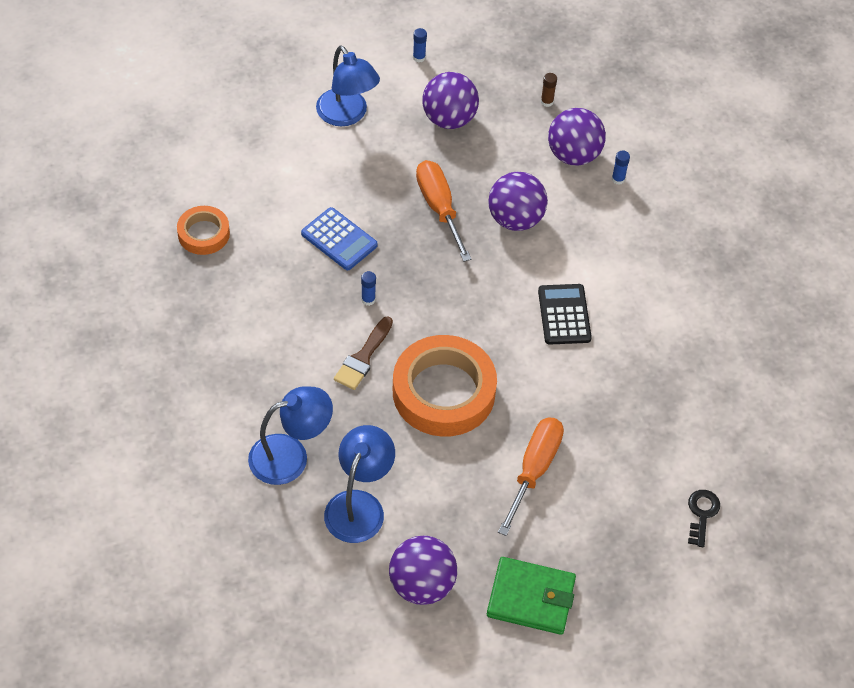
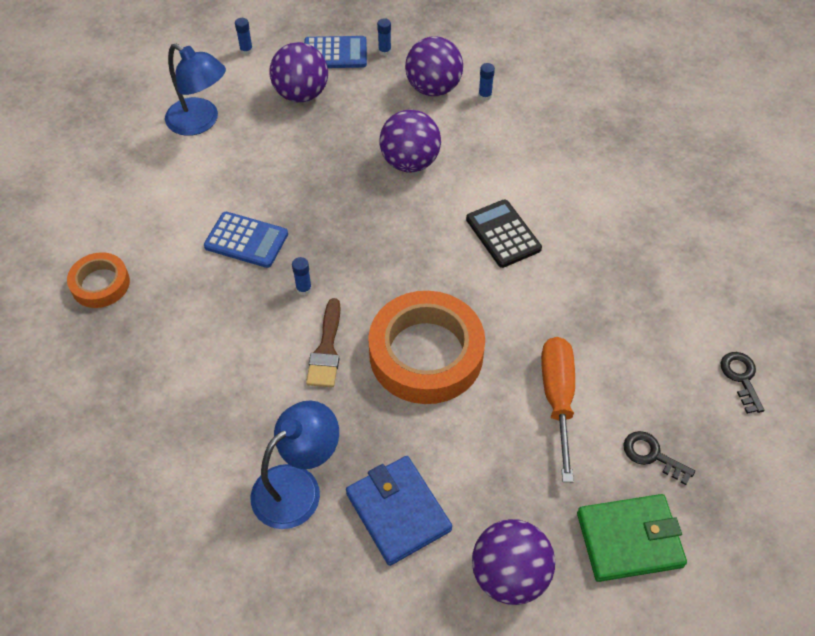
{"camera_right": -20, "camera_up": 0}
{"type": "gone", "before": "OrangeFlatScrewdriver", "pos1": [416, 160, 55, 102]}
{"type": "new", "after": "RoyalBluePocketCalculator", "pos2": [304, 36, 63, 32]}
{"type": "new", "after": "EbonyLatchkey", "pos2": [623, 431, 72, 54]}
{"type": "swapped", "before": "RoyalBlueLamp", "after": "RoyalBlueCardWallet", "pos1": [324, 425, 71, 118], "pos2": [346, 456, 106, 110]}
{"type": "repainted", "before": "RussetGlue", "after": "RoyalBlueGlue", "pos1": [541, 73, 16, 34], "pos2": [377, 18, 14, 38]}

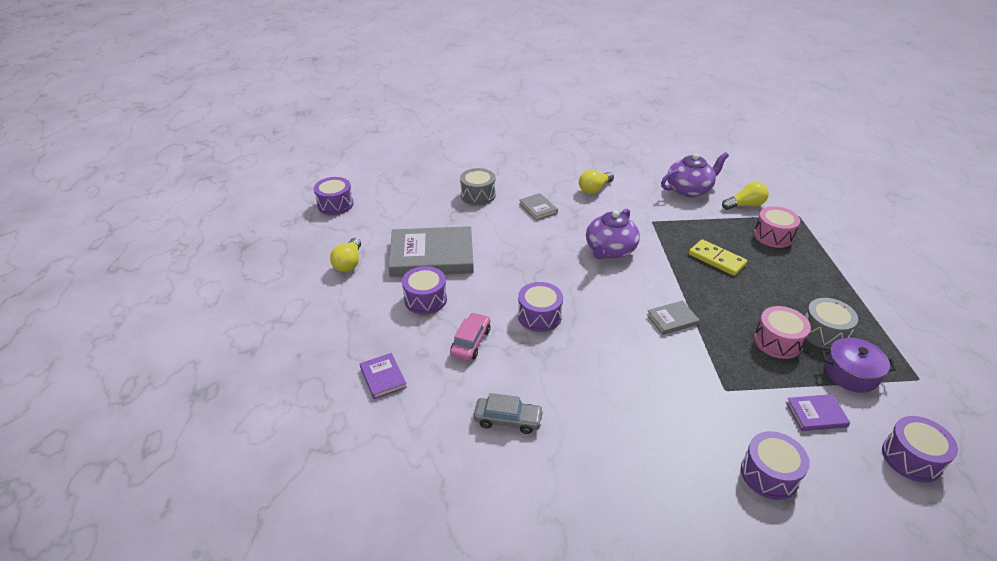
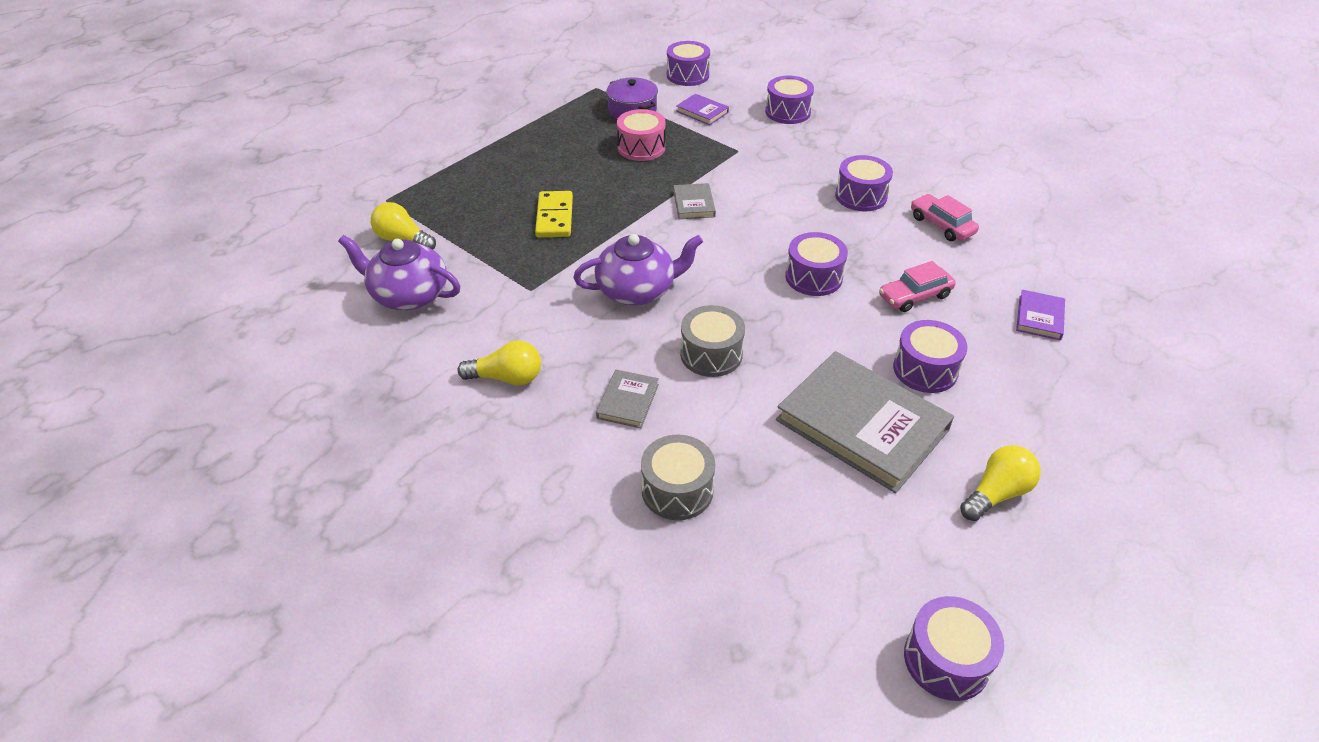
{"camera_right": -135, "camera_up": 5}
{"type": "gone", "before": "PinkDrum", "pos1": [754, 206, 46, 42]}
{"type": "new", "after": "PurpleDrum", "pos2": [835, 155, 58, 56]}
{"type": "shifted", "before": "AshGreyDrum", "pos1": [805, 298, 53, 51], "pos2": [680, 305, 65, 72]}
{"type": "repainted", "before": "AshGreyToyCar", "after": "PinkToyCar", "pos1": [474, 393, 70, 41], "pos2": [911, 194, 68, 47]}
{"type": "rotated", "before": "AshGreyBook", "pos1": [647, 301, 53, 34], "pos2": [673, 183, 43, 36], "turn": 60}

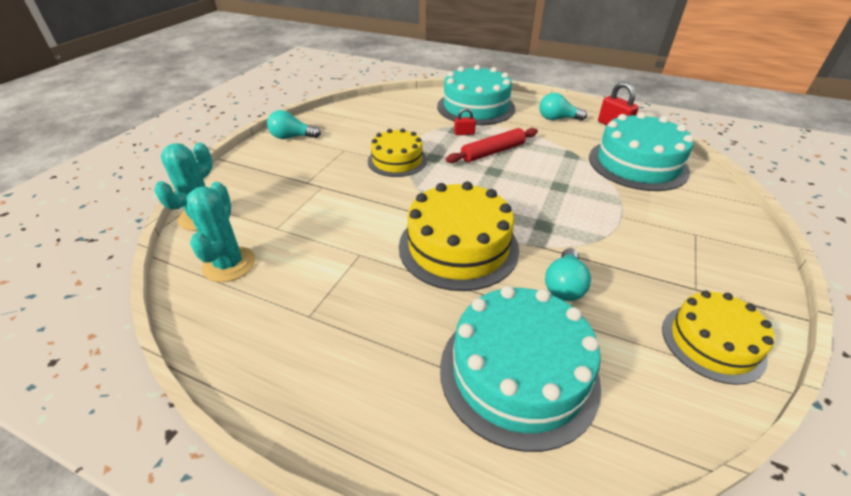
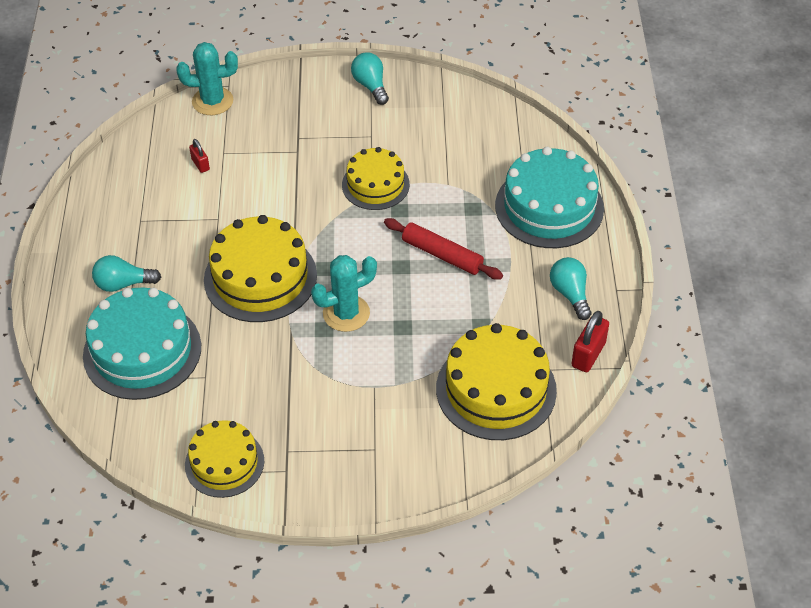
{"camera_right": 65, "camera_up": 10}
{"type": "shifted", "before": "AquaPricklyPlant", "pos1": [186, 182, 70, 100], "pos2": [311, 255, 66, 77]}
{"type": "shifted", "before": "RedSmallLock", "pos1": [454, 108, 22, 27], "pos2": [189, 139, 21, 34]}
{"type": "shifted", "before": "AquaBulb", "pos1": [545, 248, 46, 53], "pos2": [92, 255, 69, 37]}
{"type": "repainted", "before": "AquaCake", "after": "BrightYellowCake", "pos1": [589, 112, 105, 79], "pos2": [436, 323, 121, 117]}

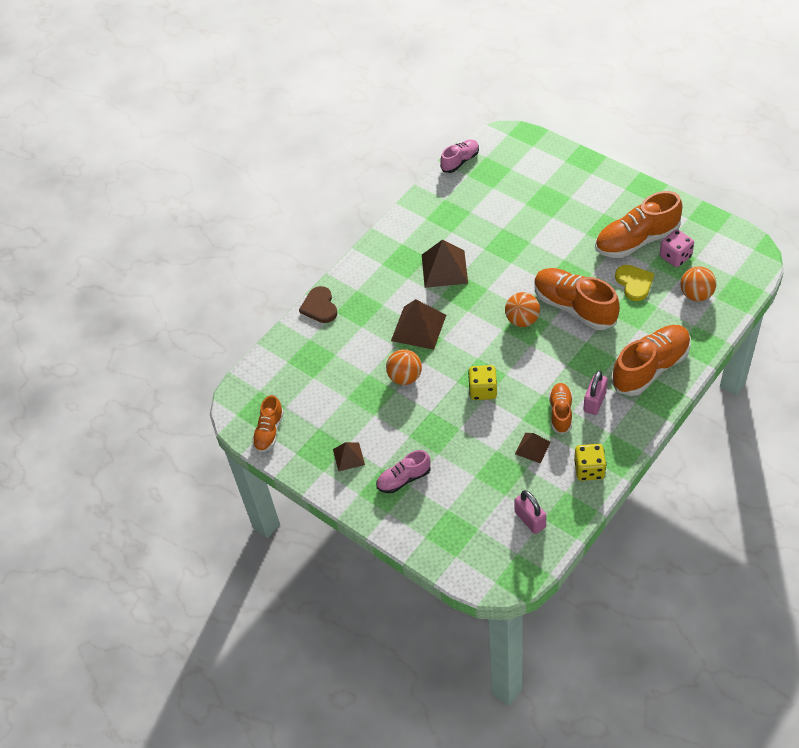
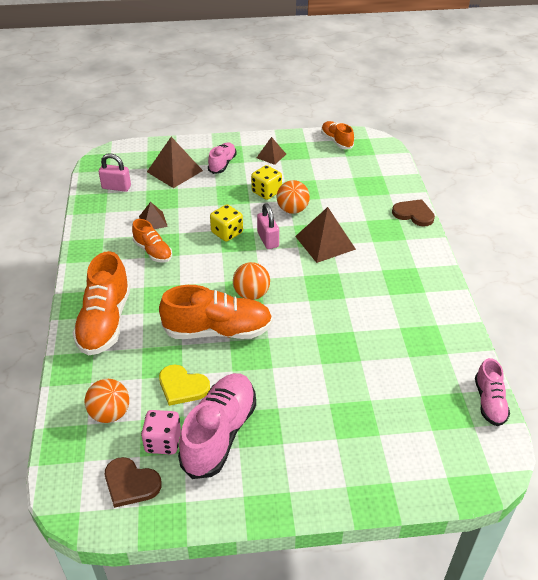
{"camera_right": 130, "camera_up": -10}
{"type": "new", "after": "RussetHeartShape", "pos2": [105, 457, 57, 51]}
{"type": "shifted", "before": "RussetPyramid", "pos1": [422, 240, 46, 48], "pos2": [147, 137, 56, 51]}
{"type": "shifted", "before": "BrightYellowDie", "pos1": [574, 444, 32, 37], "pos2": [251, 165, 31, 35]}
{"type": "shifted", "before": "PinkSmallLock", "pos1": [583, 370, 25, 45], "pos2": [257, 203, 22, 46]}
{"type": "repainted", "before": "OrangeLaceUpShoe", "after": "PinkLaceUpShoe", "pos1": [595, 191, 87, 67], "pos2": [178, 373, 78, 106]}

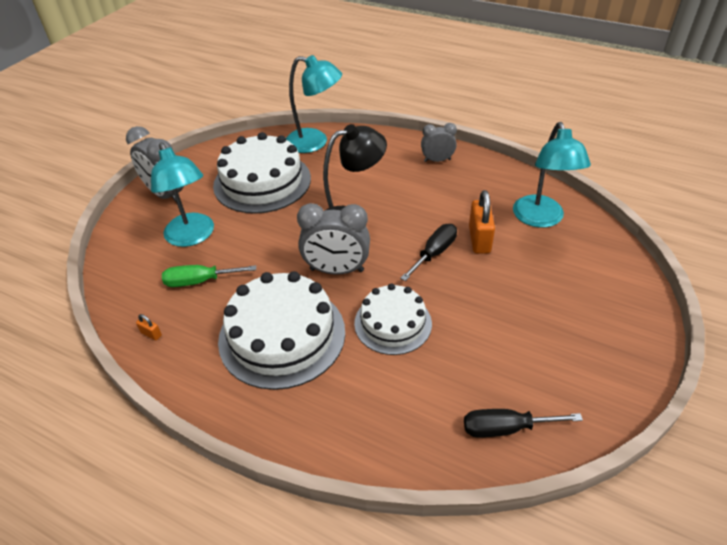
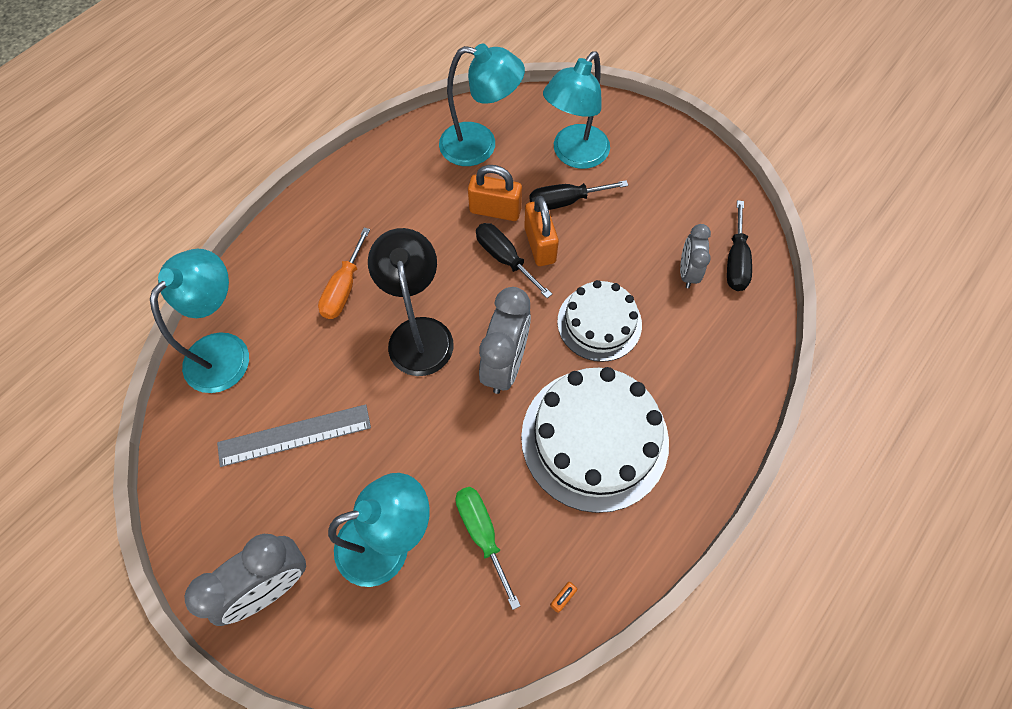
{"camera_right": -80, "camera_up": 20}
{"type": "new", "after": "OrangeFlatScrewdriver", "pos2": [318, 227, 52, 92]}
{"type": "new", "after": "OrangeSmallLock", "pos2": [524, 196, 35, 70]}
{"type": "new", "after": "EbonyFlatScrewdriver", "pos2": [530, 180, 98, 30]}
{"type": "new", "after": "AquaLamp", "pos2": [543, 51, 67, 118]}
{"type": "shifted", "before": "AshGreyBedsideClock", "pos1": [421, 123, 36, 39], "pos2": [680, 224, 31, 64]}
{"type": "swapped", "before": "WhiteCake", "after": "AshGreyMeasuringStick", "pos1": [213, 132, 98, 82], "pos2": [217, 404, 154, 63]}
{"type": "rotated", "before": "EmeraldFlatScrewdriver", "pos1": [162, 265, 94, 22], "pos2": [455, 487, 65, 123], "turn": 150}

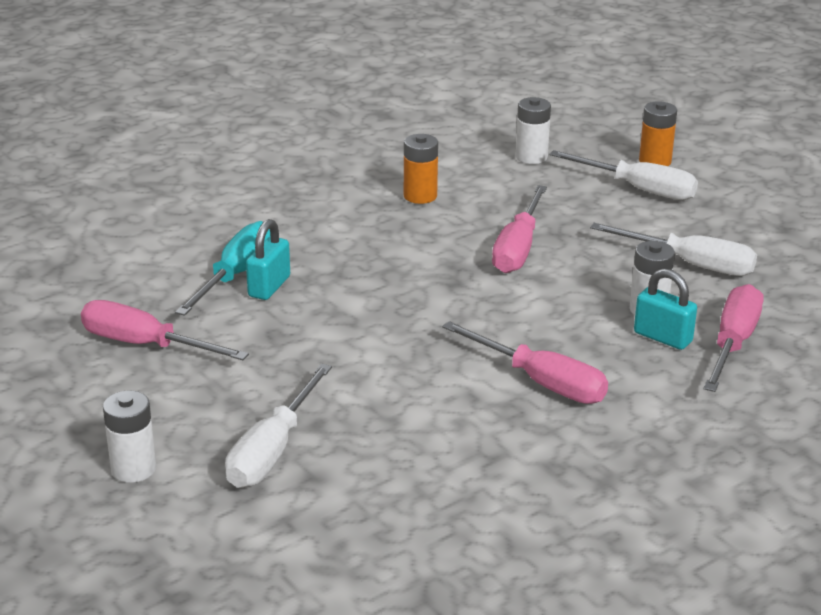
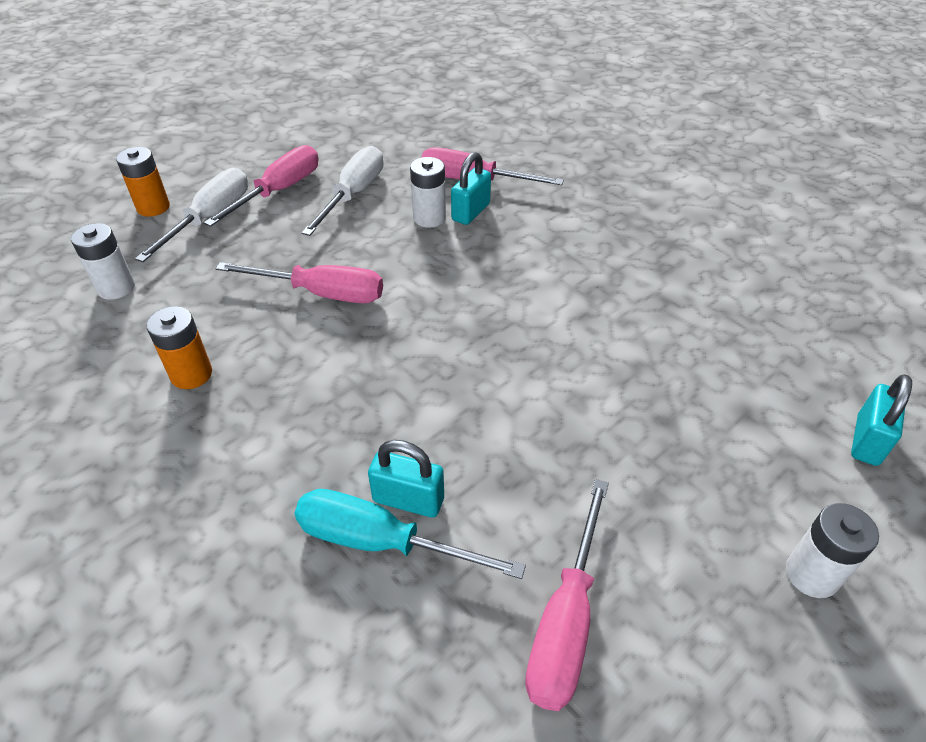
{"camera_right": -95, "camera_up": 15}
{"type": "gone", "before": "WhiteFlatScrewdriver", "pos1": [225, 363, 107, 125]}
{"type": "new", "after": "AquaSmallLock", "pos2": [851, 374, 61, 92]}
{"type": "shifted", "before": "PinkFlatScrewdriver", "pos1": [442, 321, 166, 83], "pos2": [204, 145, 114, 82]}

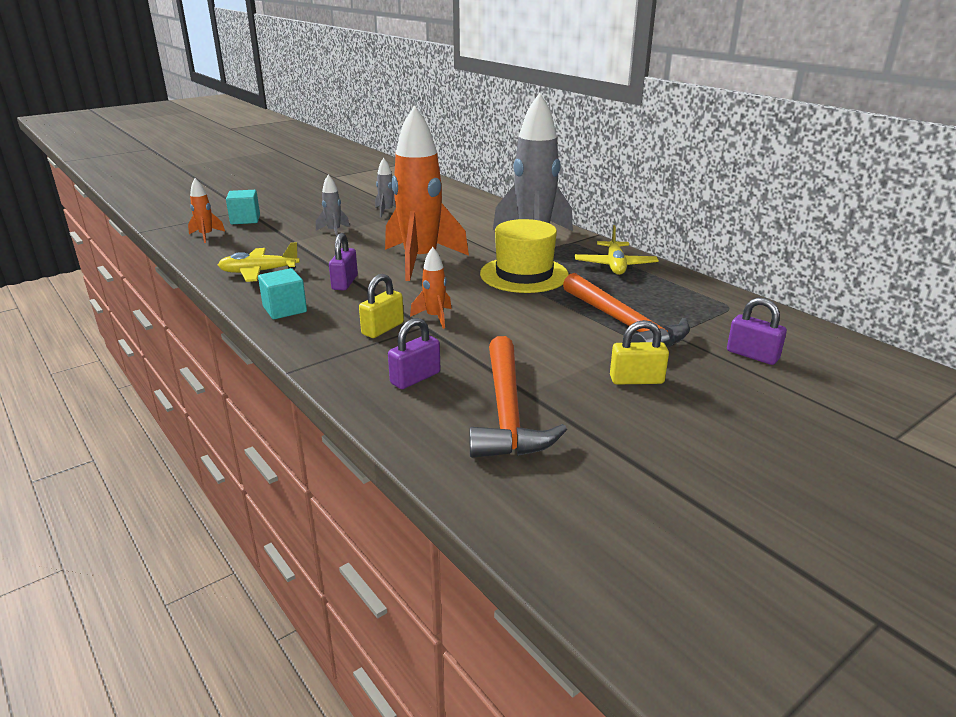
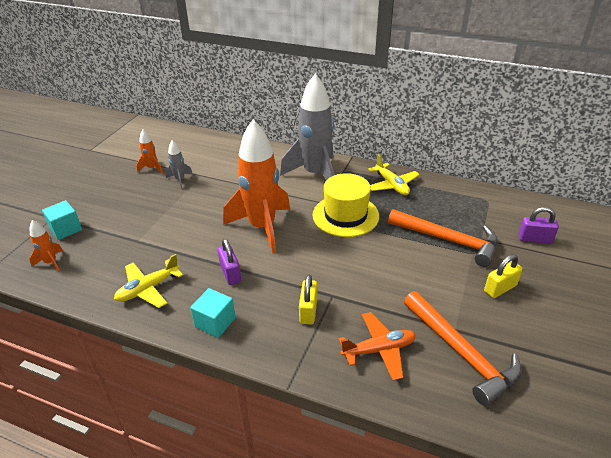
{"camera_right": -30, "camera_up": 10}
{"type": "gone", "before": "AshGreyToyRocket", "pos1": [316, 175, 34, 62]}
{"type": "shifted", "before": "OrangeToyRocket", "pos1": [410, 247, 42, 82], "pos2": [136, 129, 27, 44]}
{"type": "swapped", "before": "PurpleSmallLock", "after": "OrangeAeroplane", "pos1": [388, 318, 52, 71], "pos2": [339, 312, 77, 69]}

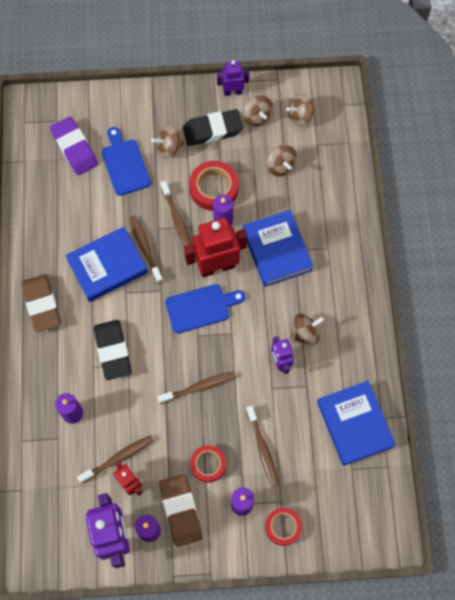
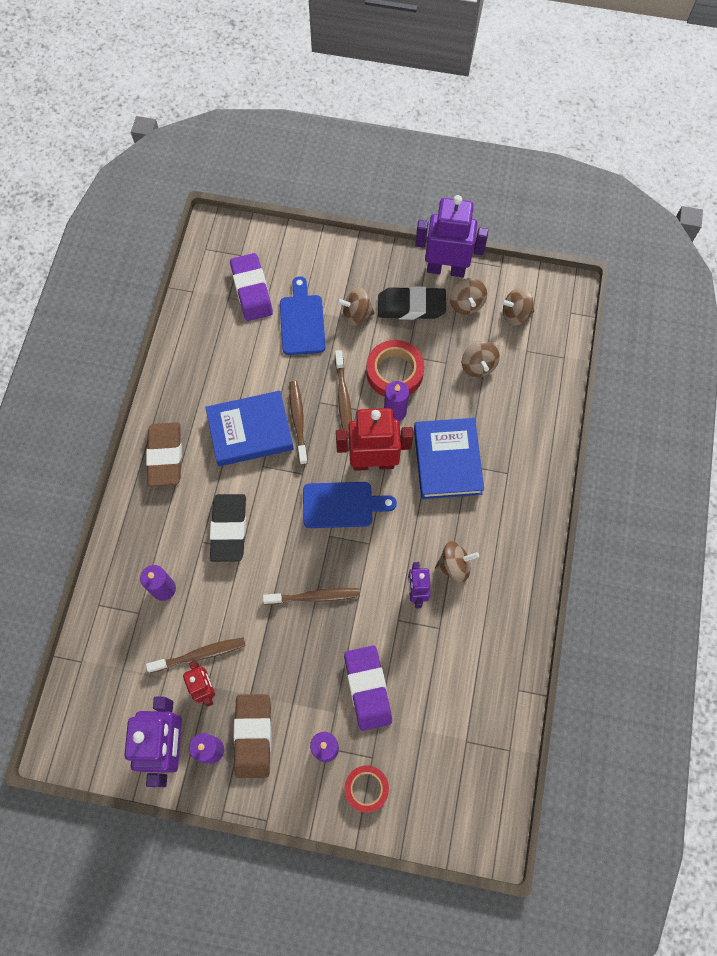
{"camera_right": 15, "camera_up": 0}
{"type": "gone", "before": "RedTape", "pos1": [190, 445, 36, 38]}
{"type": "gone", "before": "RoyalBlueBook", "pos1": [317, 381, 79, 85]}
{"type": "swapped", "before": "RussetToothBrush", "after": "PurpleGumEraser", "pos1": [246, 405, 33, 82], "pos2": [344, 645, 48, 86]}
{"type": "scaled", "before": "PurpleRobotFigure", "pos1": [217, 60, 32, 36], "pos2": [415, 195, 73, 82], "scale": 1.81}

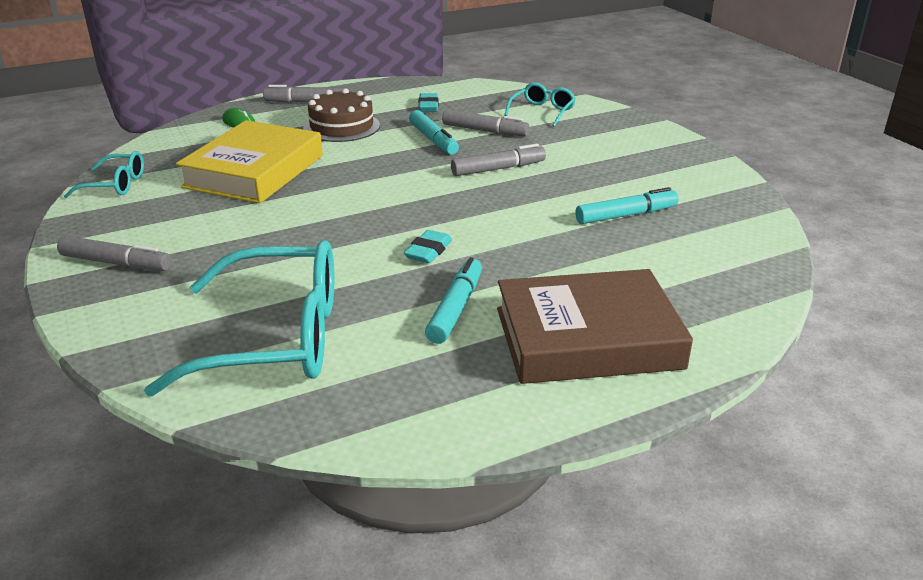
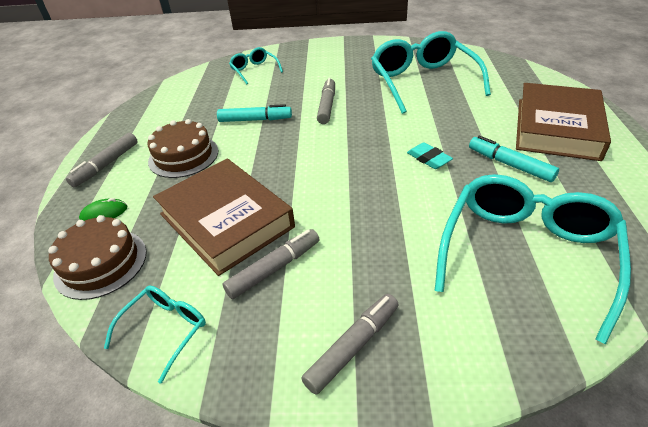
{"camera_right": -60, "camera_up": 10}
{"type": "gone", "before": "AquaGumEraser", "pos1": [419, 93, 19, 19]}
{"type": "new", "after": "RussetCake", "pos2": [48, 215, 99, 85]}
{"type": "shifted", "before": "AshGreyMarker", "pos1": [442, 109, 87, 27], "pos2": [222, 229, 97, 70]}
{"type": "swapped", "before": "AquaMarker", "after": "AquaEyeglasses", "pos1": [575, 187, 104, 37], "pos2": [371, 31, 120, 83]}
{"type": "repainted", "before": "BrightYellowBook", "after": "RussetBook", "pos1": [176, 120, 147, 83], "pos2": [153, 159, 142, 117]}

